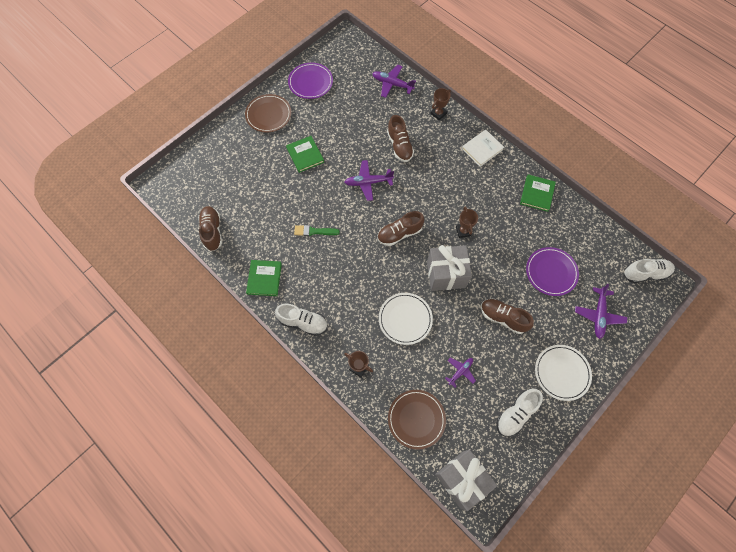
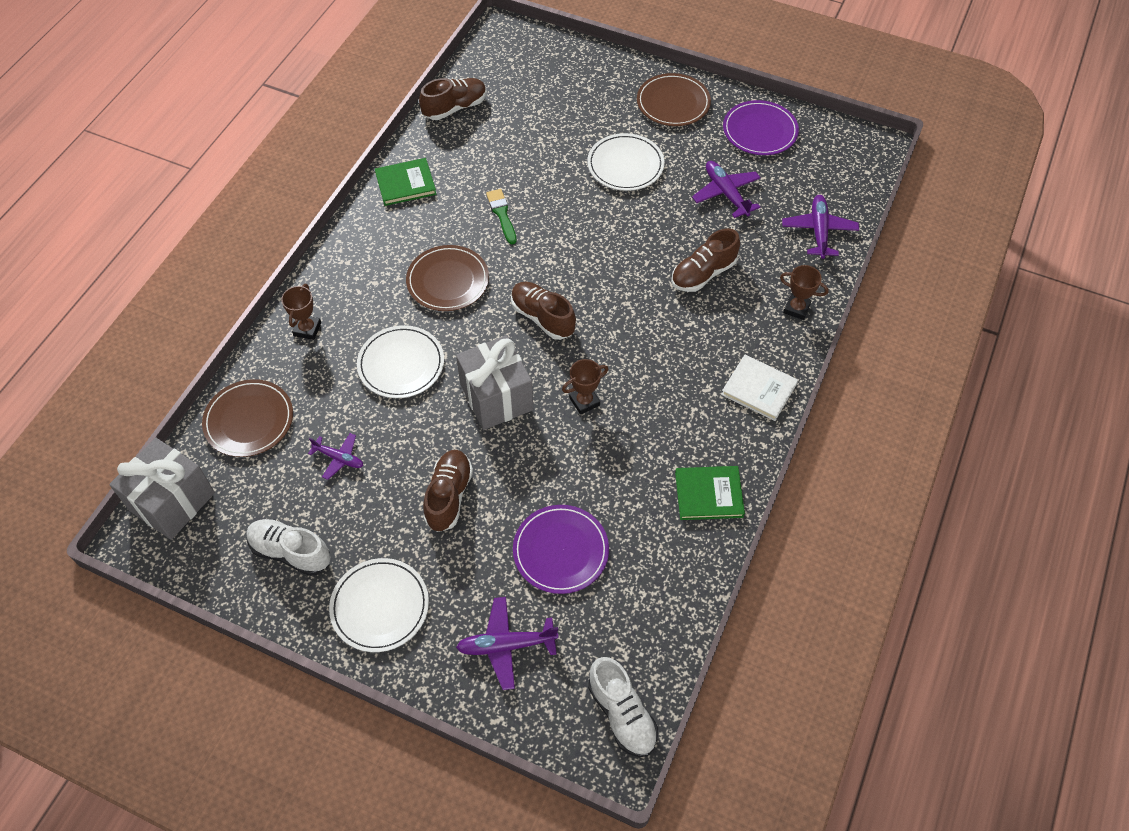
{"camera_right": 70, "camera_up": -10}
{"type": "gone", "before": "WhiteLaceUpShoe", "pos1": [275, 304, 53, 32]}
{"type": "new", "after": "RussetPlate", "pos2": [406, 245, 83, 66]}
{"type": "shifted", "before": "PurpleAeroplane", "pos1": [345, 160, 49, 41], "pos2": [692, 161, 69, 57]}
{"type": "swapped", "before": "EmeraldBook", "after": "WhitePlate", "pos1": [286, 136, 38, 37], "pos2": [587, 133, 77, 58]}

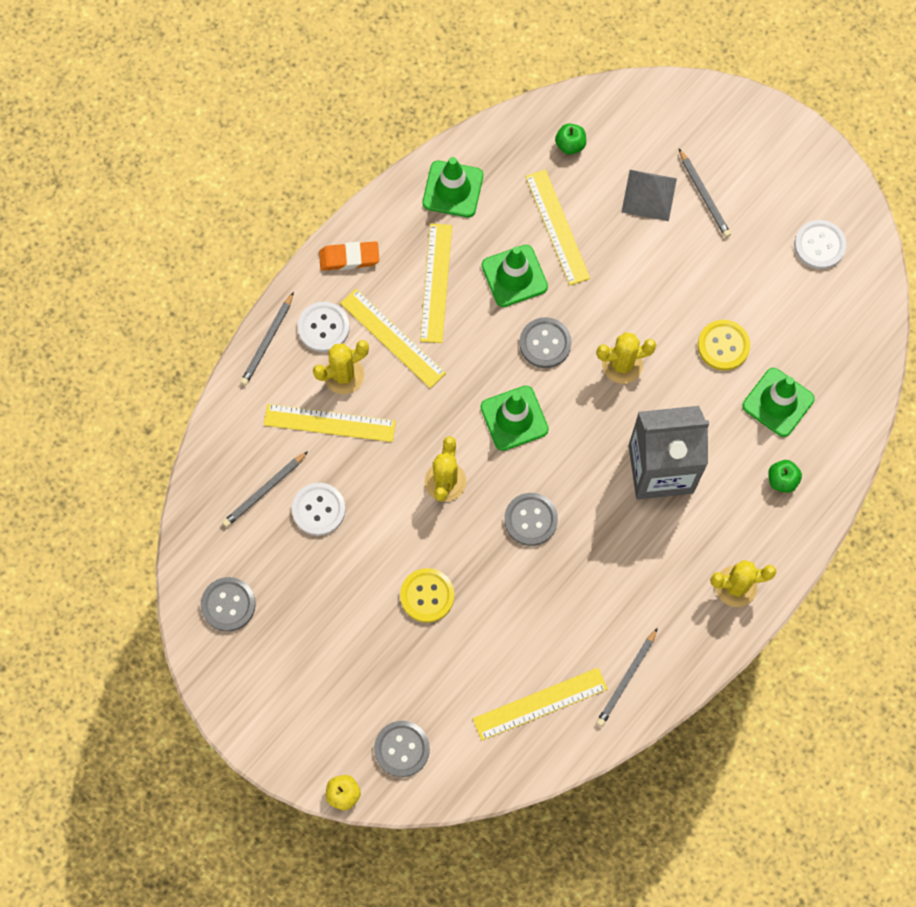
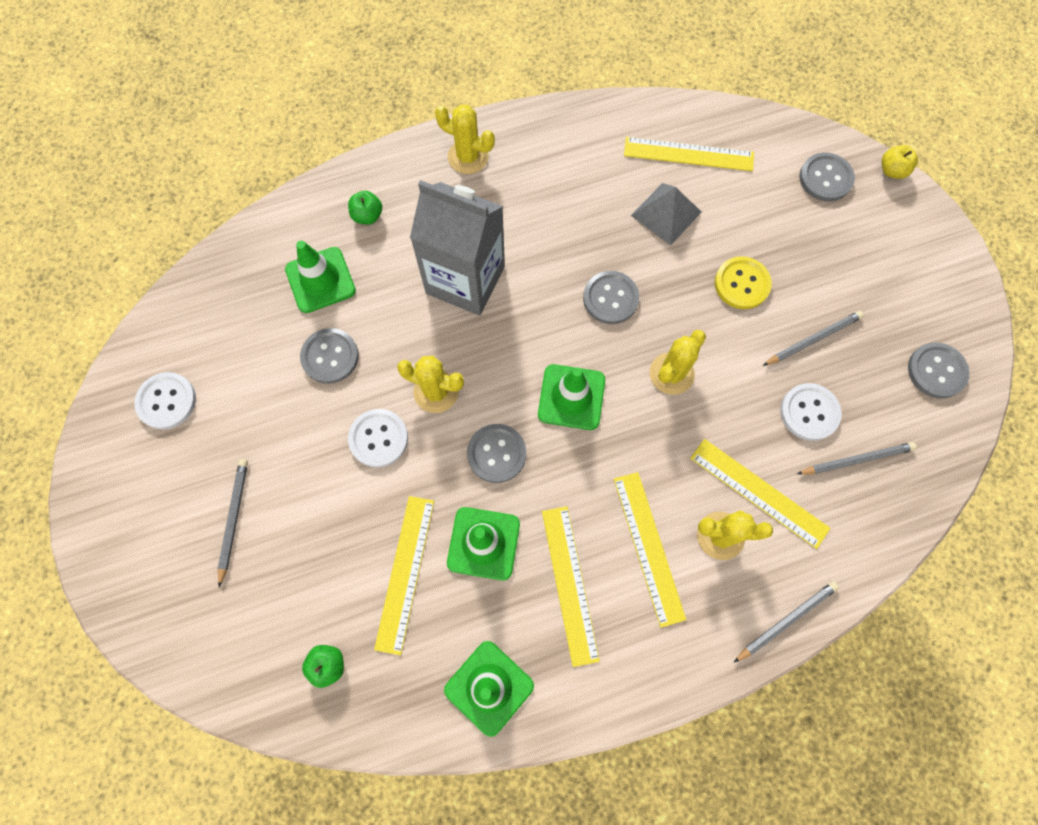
{"camera_right": -150, "camera_up": 0}
{"type": "gone", "before": "OrangeGumEraser", "pos1": [319, 241, 60, 30]}
{"type": "shifted", "before": "WhiteShirtButton", "pos1": [298, 302, 52, 50], "pos2": [348, 409, 60, 59]}
{"type": "shifted", "before": "AshGreyWoodenPencil", "pos1": [596, 628, 62, 99], "pos2": [763, 311, 101, 55]}
{"type": "shifted", "before": "AshGreyPyramid", "pos1": [622, 170, 55, 51], "pos2": [631, 183, 71, 63]}
{"type": "repainted", "before": "BrightYellowShirtButton", "after": "AshGreyShirtButton", "pos1": [698, 320, 52, 50], "pos2": [300, 328, 59, 56]}
{"type": "rotated", "before": "BrightYellowMeasuringStick", "pos1": [420, 223, 32, 120], "pos2": [542, 506, 58, 161], "turn": -45}

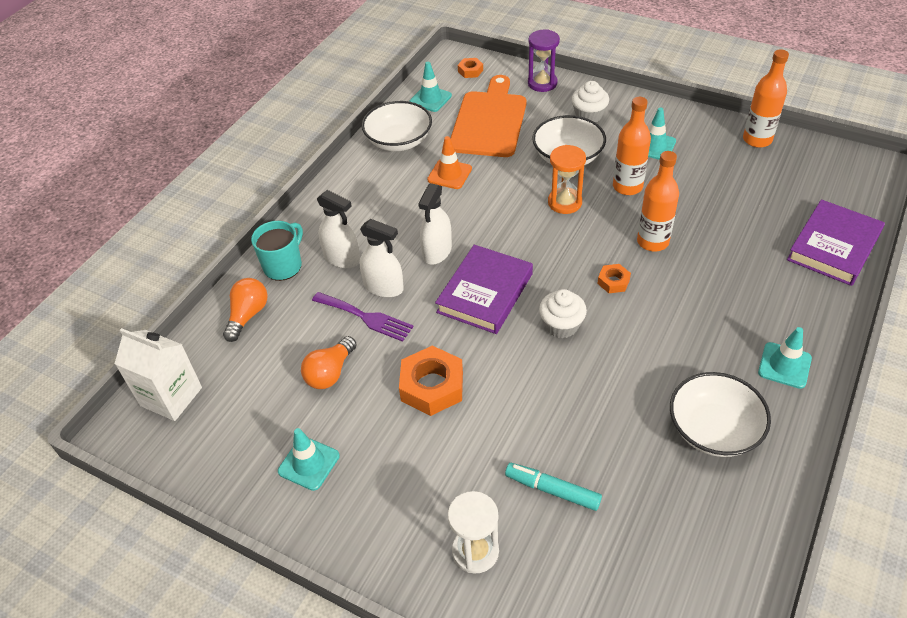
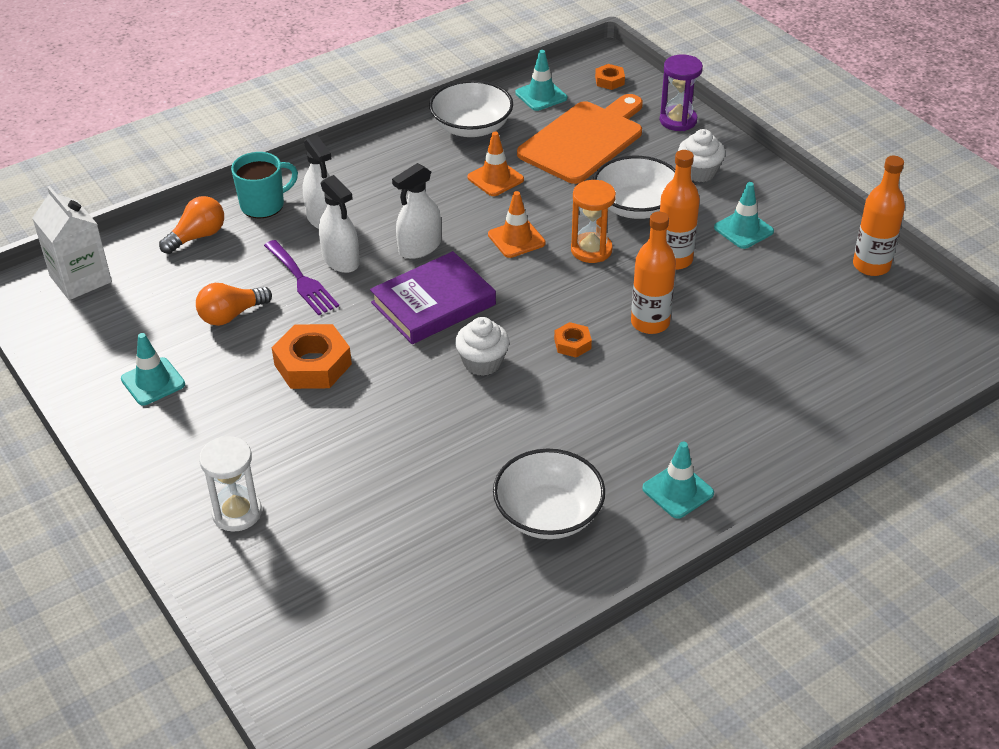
{"camera_right": 25, "camera_up": -5}
{"type": "gone", "before": "AquaMarker", "pos1": [505, 463, 97, 48]}
{"type": "gone", "before": "PurpleBook", "pos1": [787, 199, 98, 87]}
{"type": "new", "after": "OrangeTrafficCone", "pos2": [488, 191, 58, 67]}

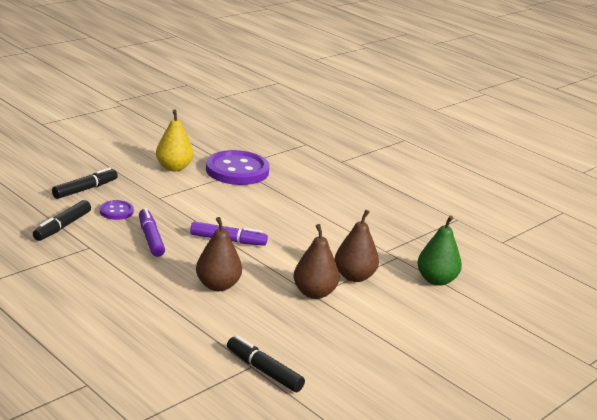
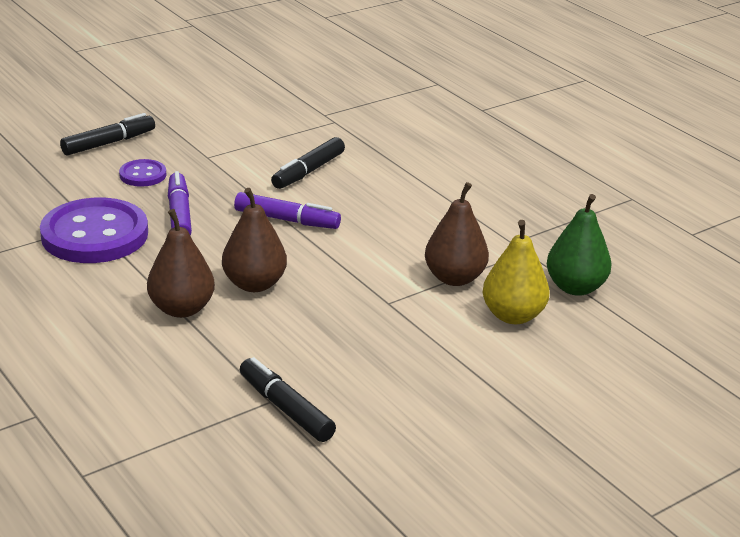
{"camera_right": 10, "camera_up": 5}
{"type": "shifted", "before": "EbonyMarker", "pos1": [33, 200, 58, 41], "pos2": [271, 137, 74, 52]}
{"type": "shifted", "before": "BrightYellowToyPear", "pos1": [156, 109, 37, 62], "pos2": [483, 220, 67, 104]}
{"type": "shifted", "before": "PurpleShirtButton", "pos1": [206, 150, 63, 35], "pos2": [40, 198, 108, 65]}
{"type": "shifted", "before": "RussetToyPear", "pos1": [294, 224, 45, 75], "pos2": [147, 209, 68, 109]}

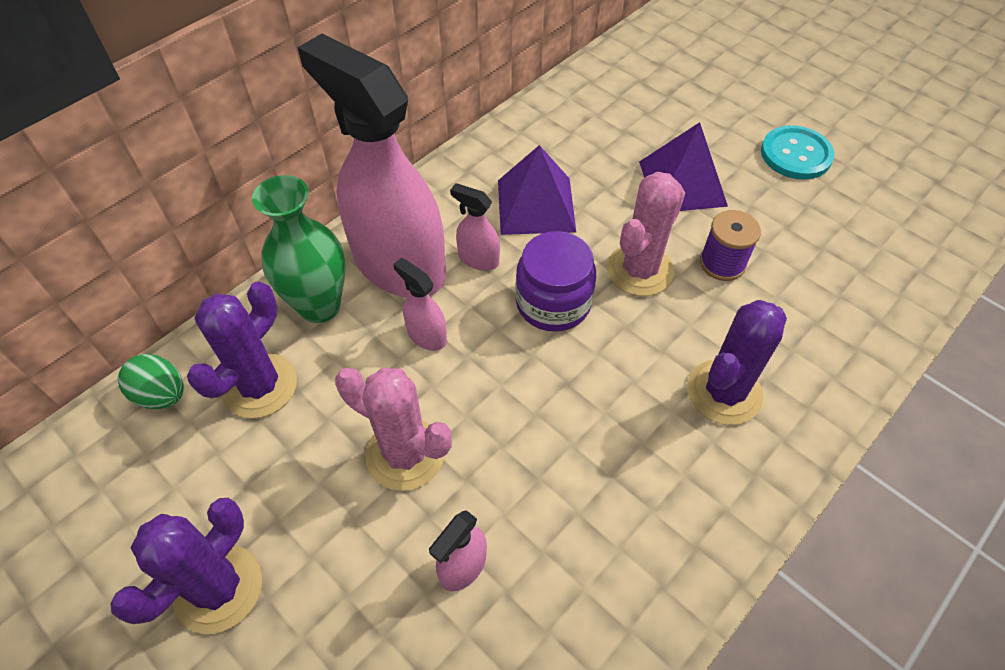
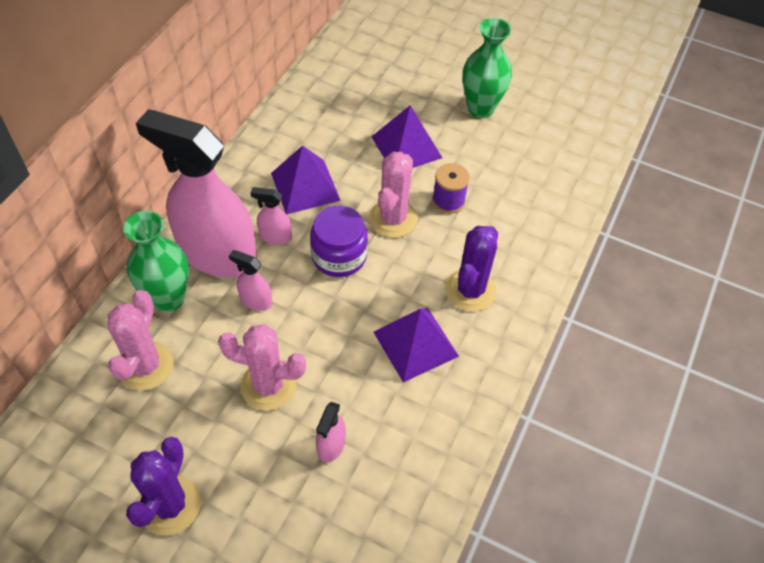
{"camera_right": -20, "camera_up": 0}
{"type": "gone", "before": "EmeraldToyEgg", "pos1": [118, 354, 66, 55]}
{"type": "new", "after": "PurplePyramid", "pos2": [373, 308, 86, 74]}
{"type": "swapped", "before": "AquaShirtButton", "after": "EmeraldFlowerVase", "pos1": [761, 125, 73, 55], "pos2": [463, 18, 49, 100]}
{"type": "repainted", "before": "PurplePricklyPlant", "after": "PinkPricklyPlant", "pos1": [187, 282, 110, 136], "pos2": [108, 290, 66, 101]}

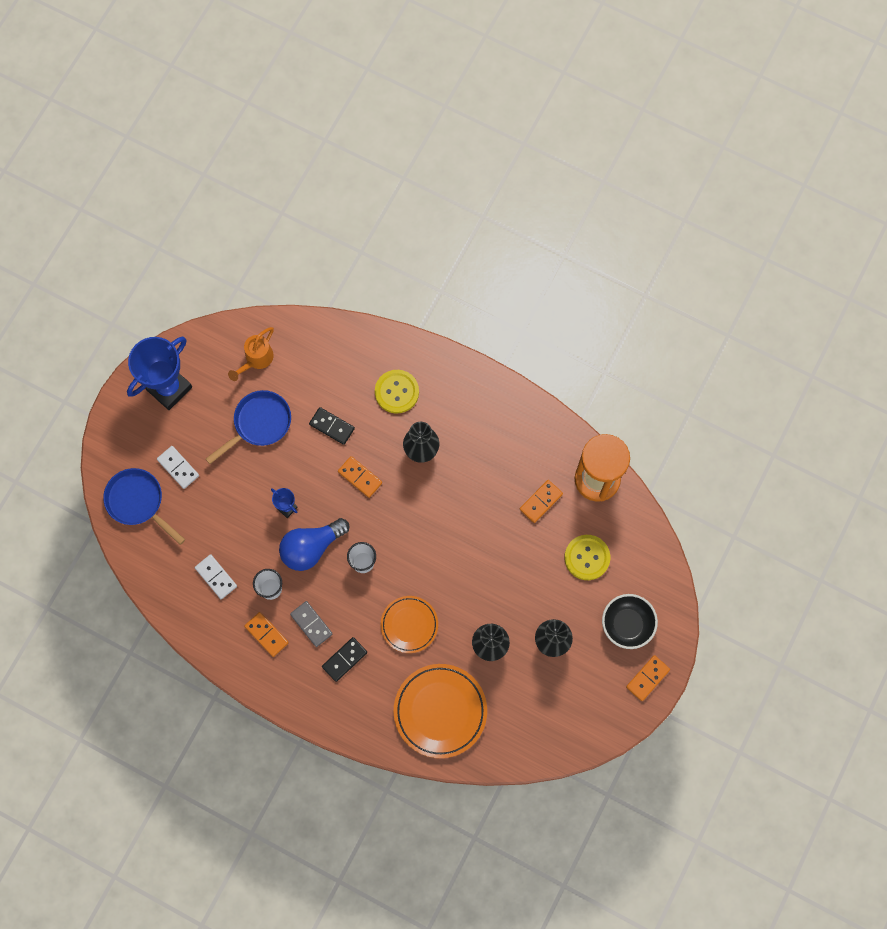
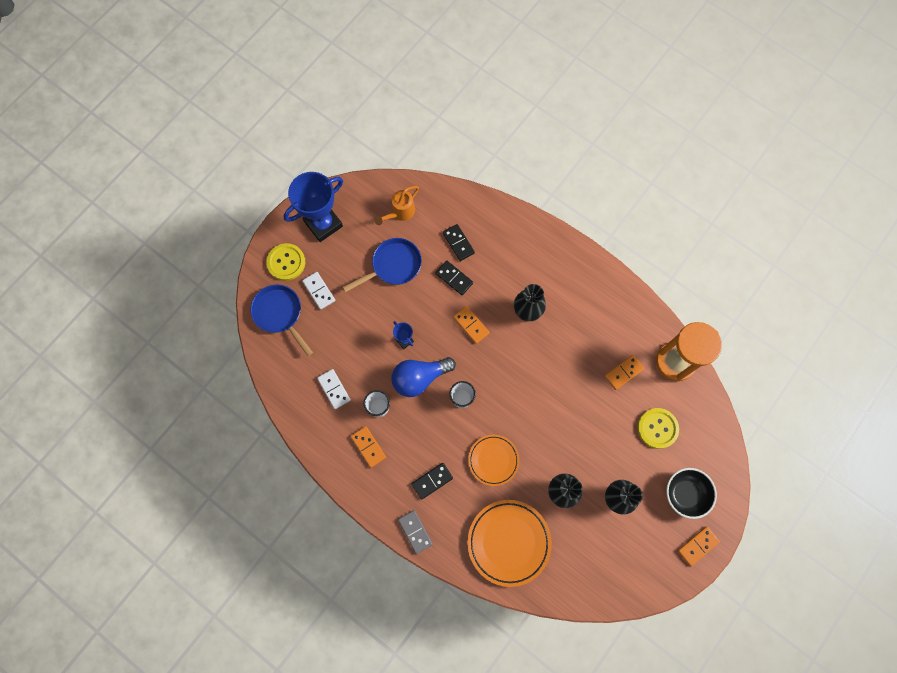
{"camera_right": 10, "camera_up": 0}
{"type": "new", "after": "EbonyDominoPiece", "pos2": [443, 224, 32, 37]}
{"type": "shifted", "before": "AshGreyDominoPiece", "pos1": [290, 601, 43, 46], "pos2": [398, 510, 35, 44]}
{"type": "shifted", "before": "BrightYellowShirtButton", "pos1": [375, 370, 44, 44], "pos2": [266, 243, 39, 38]}

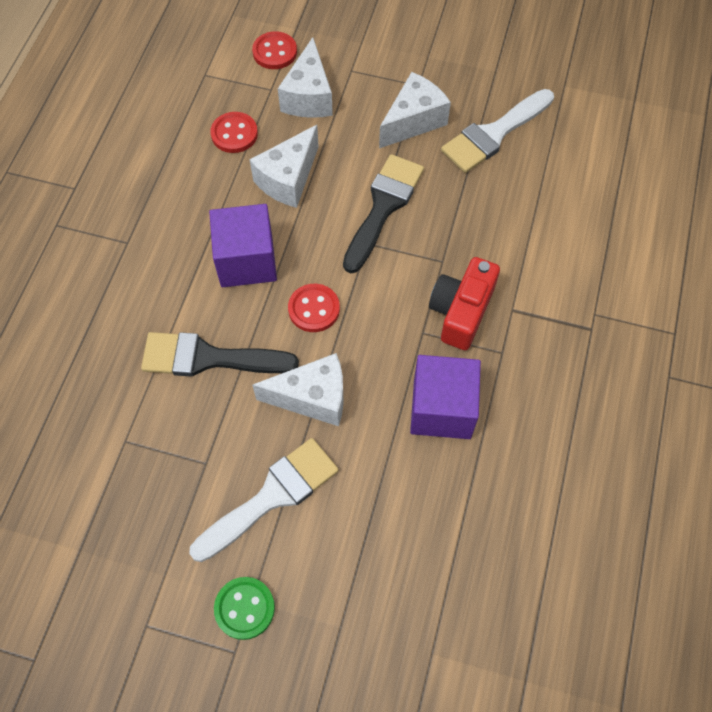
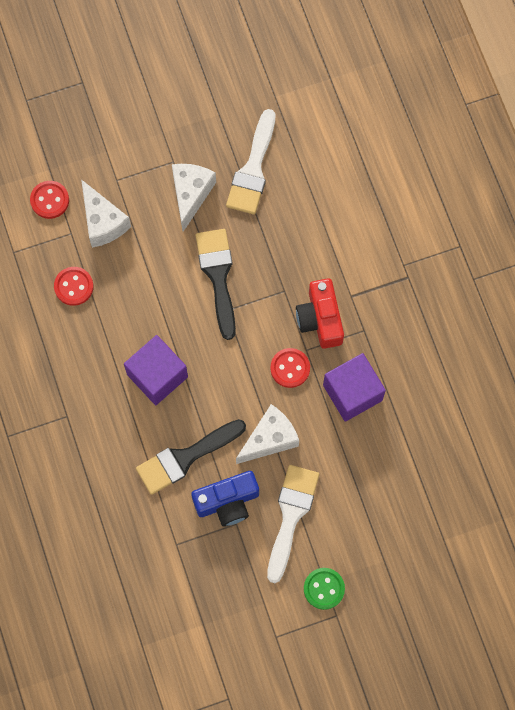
{"camera_right": -35, "camera_up": 10}
{"type": "gone", "before": "WhiteCheeseWedge", "pos1": [249, 125, 70, 83]}
{"type": "new", "after": "RoyalBlueCompactCamera", "pos2": [191, 471, 68, 55]}
{"type": "shifted", "before": "RedShirtButton", "pos1": [288, 284, 52, 48], "pos2": [270, 348, 40, 40]}

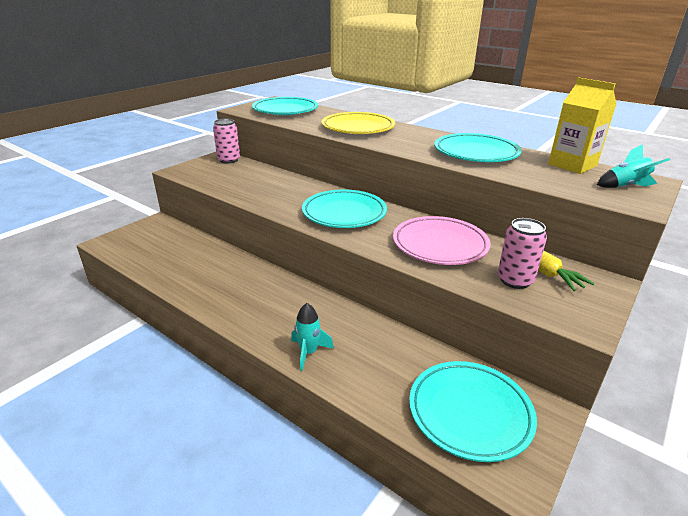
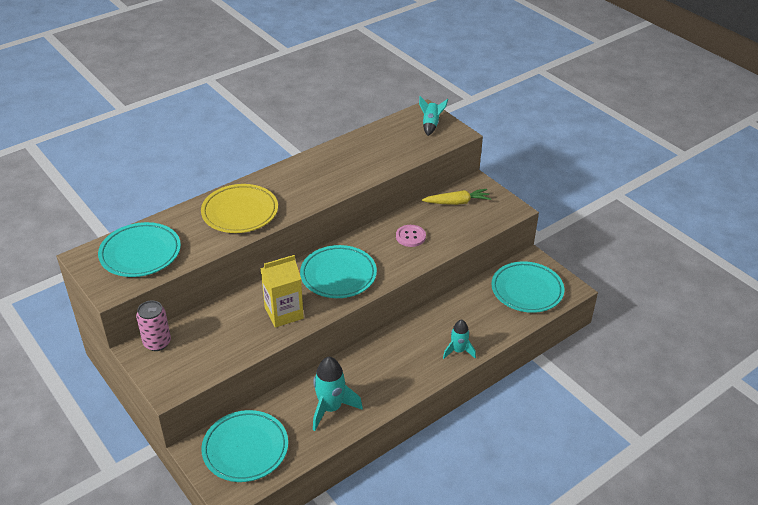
{"camera_right": -75, "camera_up": 10}
{"type": "gone", "before": "PinkSodaCan", "pos1": [498, 218, 49, 71]}
{"type": "new", "after": "AquaToyRocket", "pos2": [313, 357, 50, 74]}
{"type": "shifted", "before": "AquaPlate", "pos1": [434, 133, 88, 29], "pos2": [201, 410, 87, 72]}
{"type": "shifted", "before": "BrightYellowJuiceCarton", "pos1": [548, 77, 69, 97], "pos2": [260, 255, 44, 73]}
{"type": "swapped", "before": "PinkPlate", "after": "PinkShirtButton", "pos1": [393, 216, 98, 49], "pos2": [396, 225, 30, 22]}

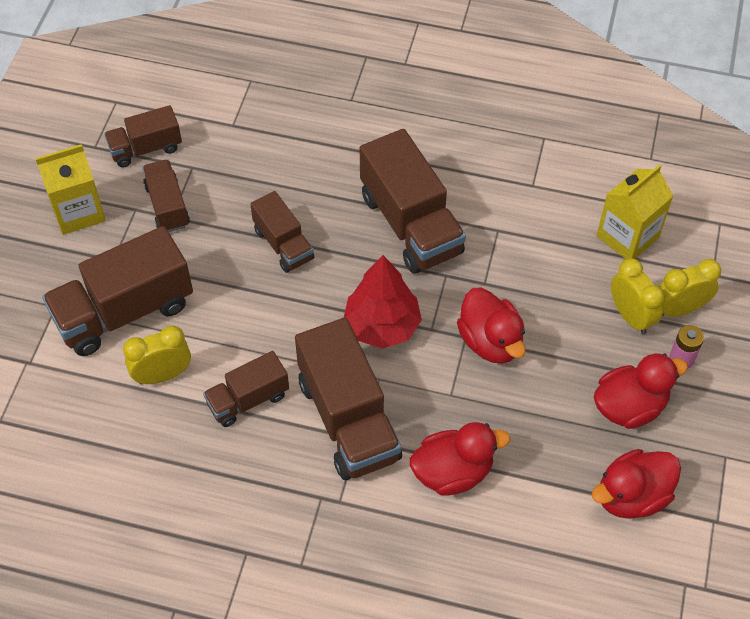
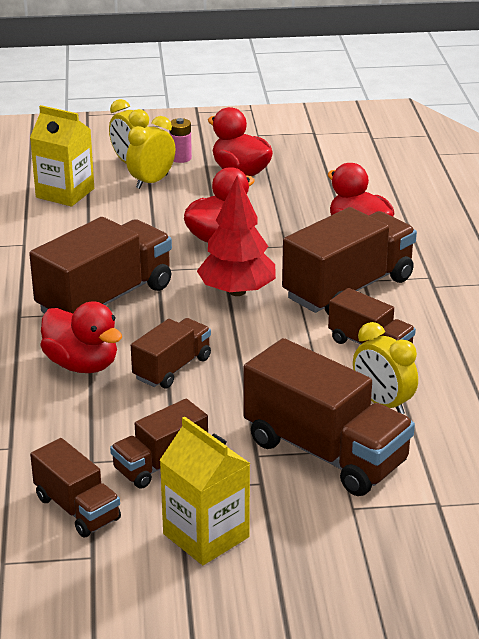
{"camera_right": -110, "camera_up": -25}
{"type": "shifted", "before": "RedDuck", "pos1": [592, 449, 89, 70], "pos2": [40, 302, 82, 71]}

